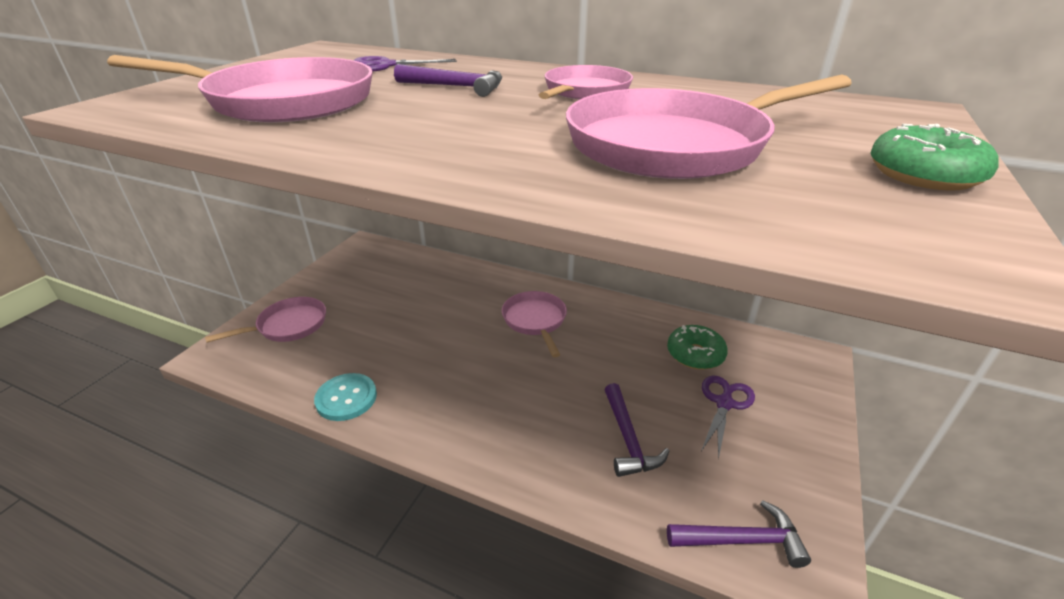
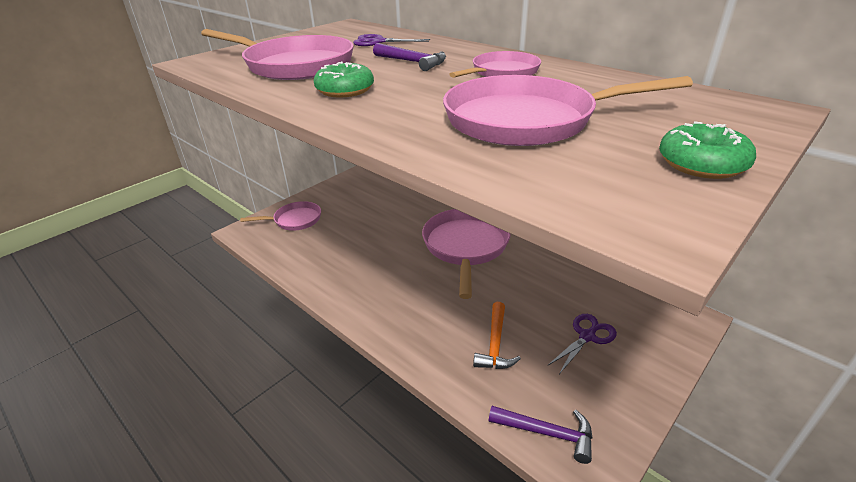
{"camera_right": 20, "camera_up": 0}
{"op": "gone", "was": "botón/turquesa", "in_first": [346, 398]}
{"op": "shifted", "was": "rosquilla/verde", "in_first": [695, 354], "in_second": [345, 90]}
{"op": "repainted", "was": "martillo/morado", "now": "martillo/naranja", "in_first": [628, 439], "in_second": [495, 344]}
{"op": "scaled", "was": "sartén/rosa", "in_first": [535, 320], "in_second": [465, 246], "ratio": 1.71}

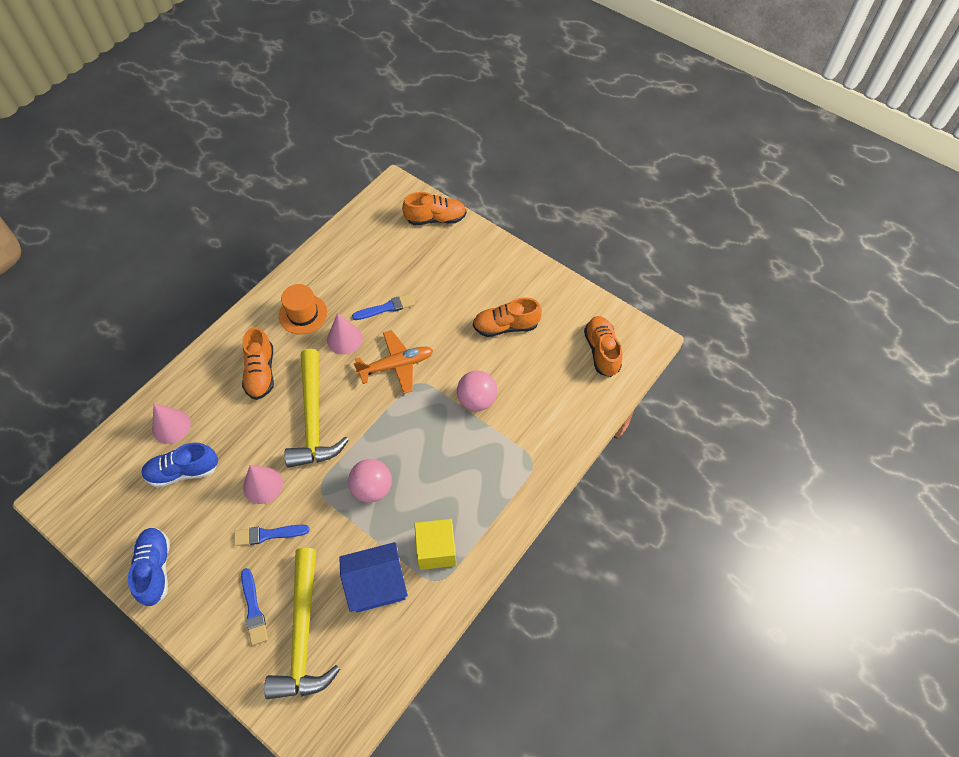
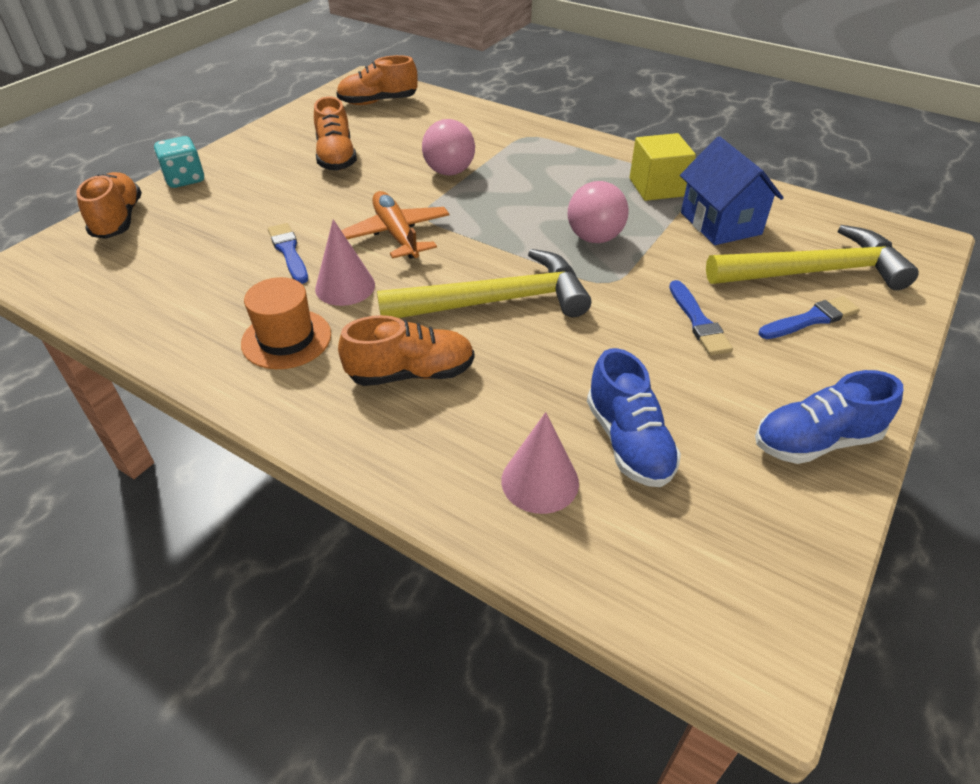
{"camera_right": -95, "camera_up": -15}
{"op": "gone", "was": "cono/rosa", "in_first": [263, 485]}
{"op": "new", "now": "dado/turquesa", "in_second": [185, 179]}

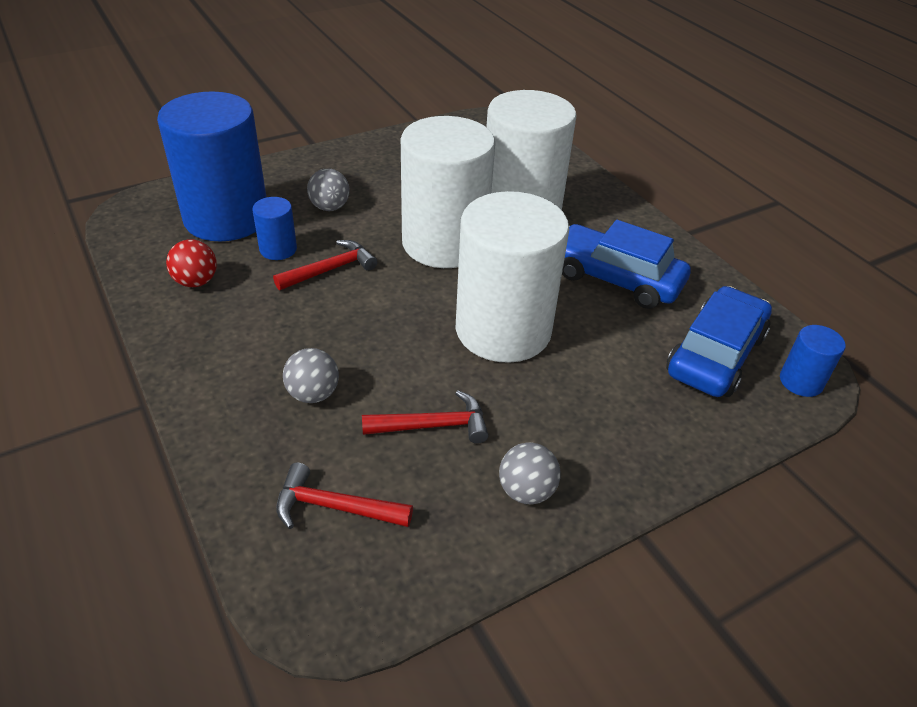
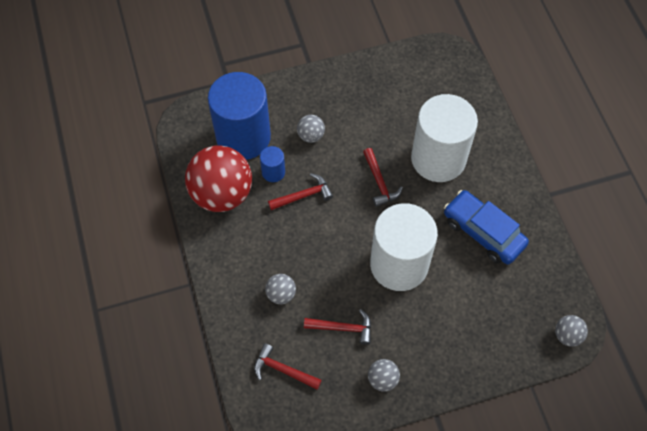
{"camera_right": 15, "camera_up": 20}
{"op": "gone", "was": "coche/azul", "in_first": [715, 355]}
{"op": "swapped", "was": "cilindro/blanco", "now": "martillo/rojo", "in_first": [444, 243], "in_second": [380, 182]}
{"op": "swapped", "was": "cilindro/azul", "now": "pelota/gris", "in_first": [801, 382], "in_second": [567, 335]}
{"op": "scaled", "was": "pelota/rojo", "in_first": [196, 282], "in_second": [222, 194], "ratio": 2.26}

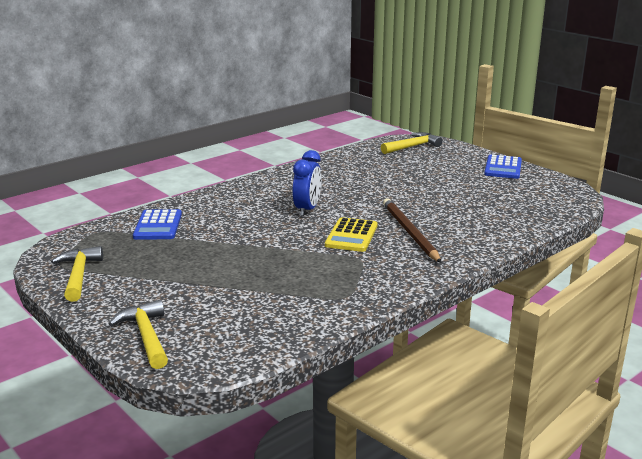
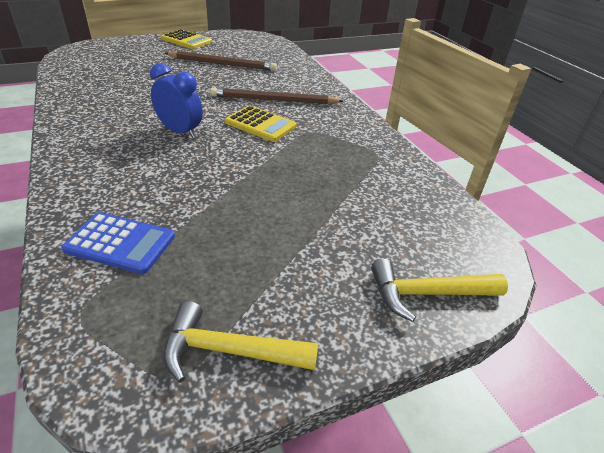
{"camera_right": -75, "camera_up": 15}
{"op": "gone", "was": "martillo/amarillo", "in_first": [413, 146]}
{"op": "new", "now": "lápiz/marrón", "in_second": [222, 64]}
{"op": "repainted", "was": "calculadora/azul", "now": "calculadora/amarillo", "in_first": [503, 168], "in_second": [186, 40]}

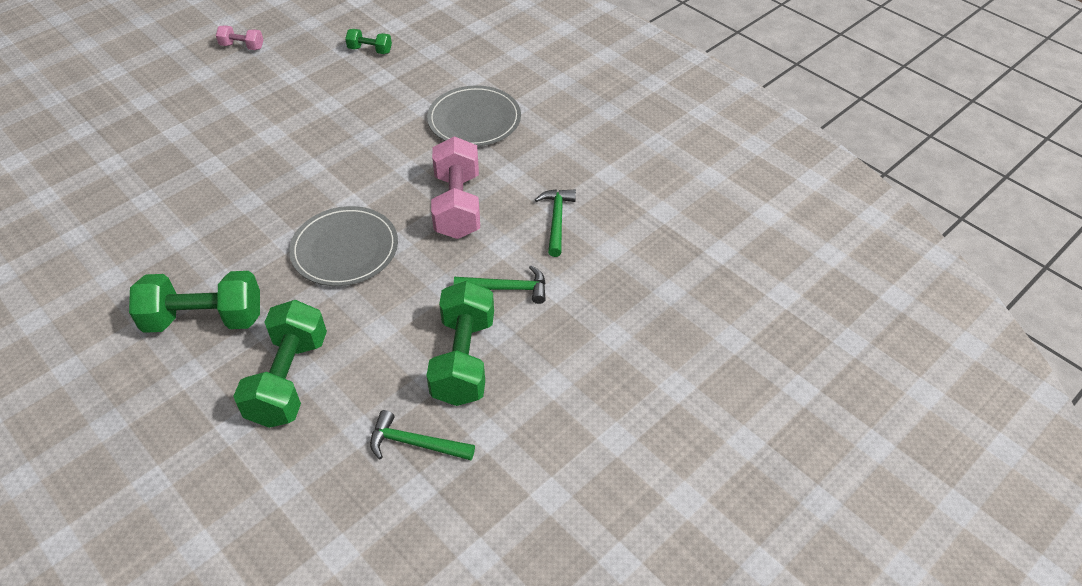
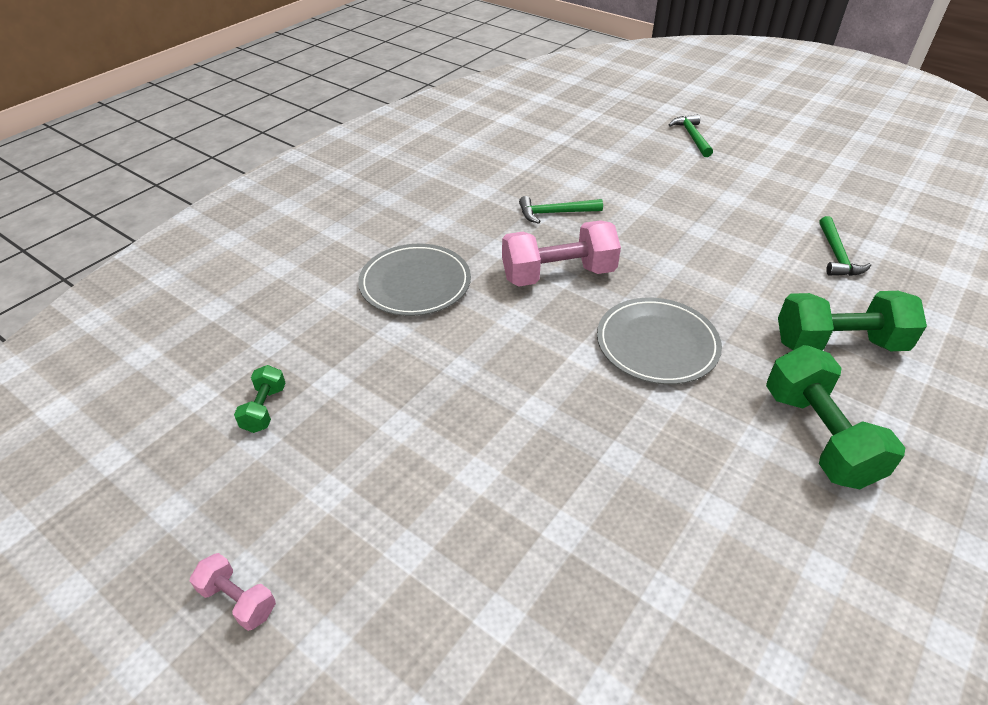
{"camera_right": -100, "camera_up": -5}
{"op": "gone", "was": "mancuerna/verde", "in_first": [464, 359]}
{"op": "shifted", "was": "martillo/verde", "in_first": [507, 288], "in_second": [691, 137]}
{"op": "rotated", "was": "mancuerna/rosa", "in_first": [242, 46], "in_second": [238, 600], "clockwise": -60}

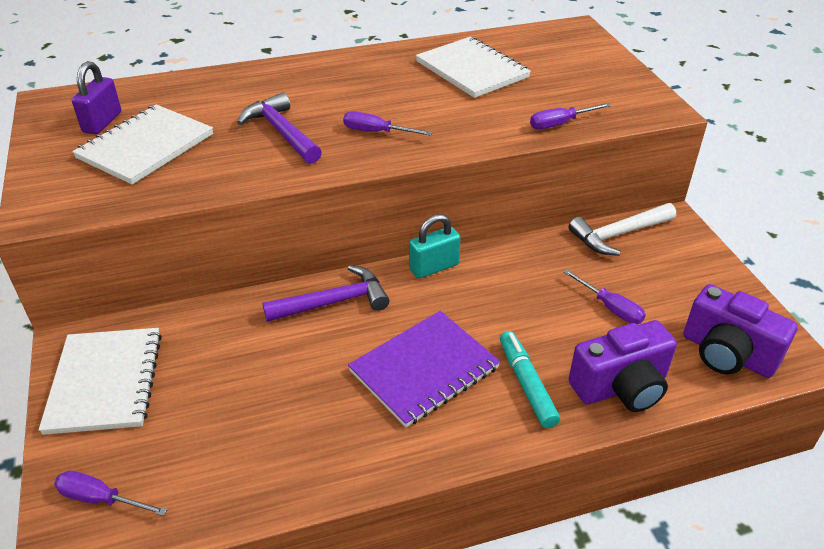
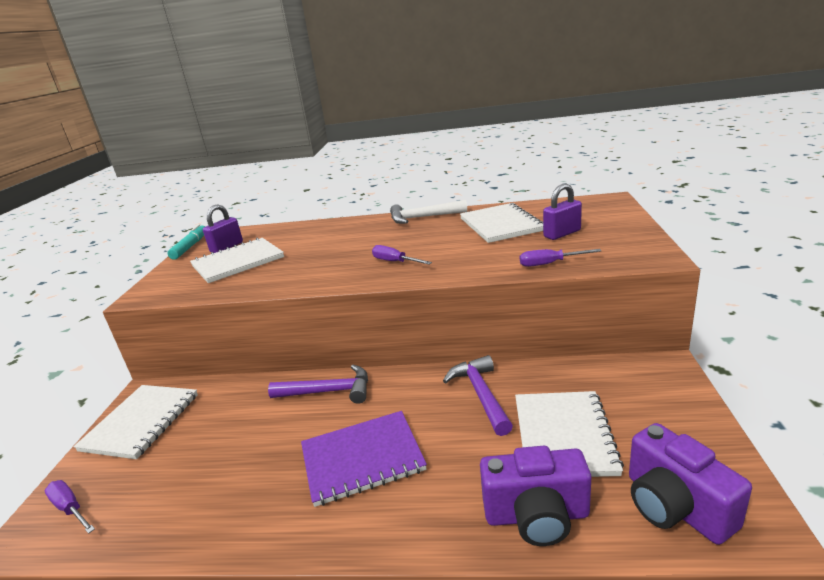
{"camera_right": 25, "camera_up": -15}
{"op": "gone", "was": "candado/turquesa", "in_first": [434, 267]}
{"op": "new", "now": "candado/morado", "in_second": [562, 234]}
{"op": "shifted", "was": "martillo/morado", "in_first": [282, 132], "in_second": [481, 394]}
{"op": "shifted", "was": "rotulador/turquesa", "in_first": [526, 384], "in_second": [190, 247]}
{"op": "shifted", "was": "martillo/blanco", "in_first": [618, 234], "in_second": [423, 217]}
{"op": "swapped", "was": "destornillador/morado", "now": "cuaderno/blanco", "in_first": [610, 307], "in_second": [564, 435]}

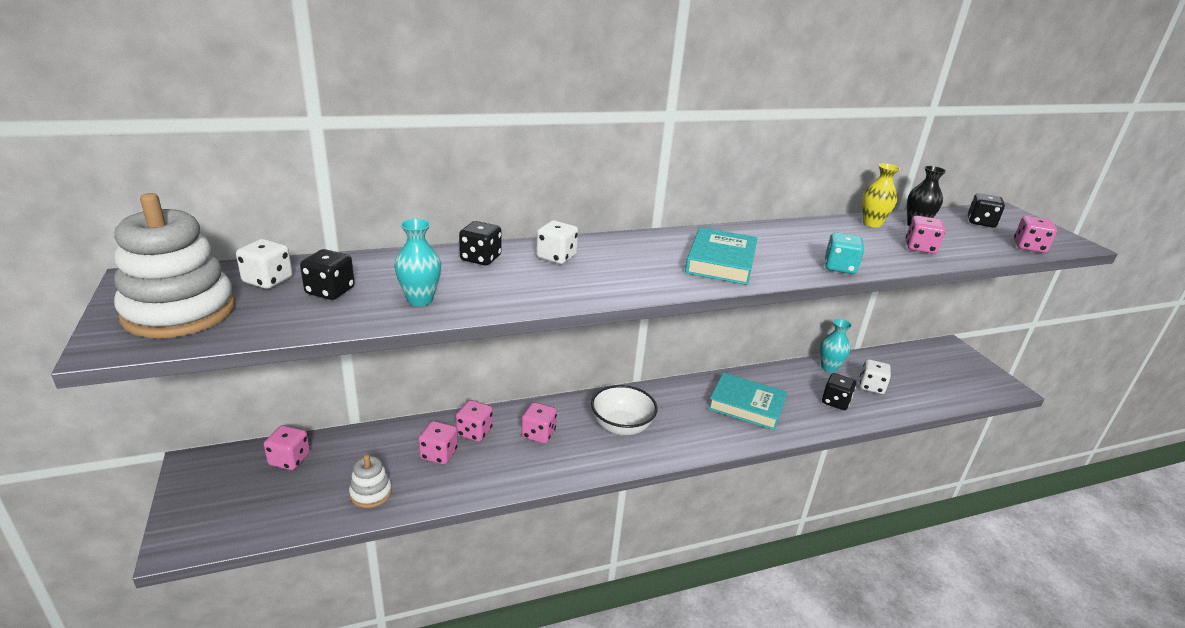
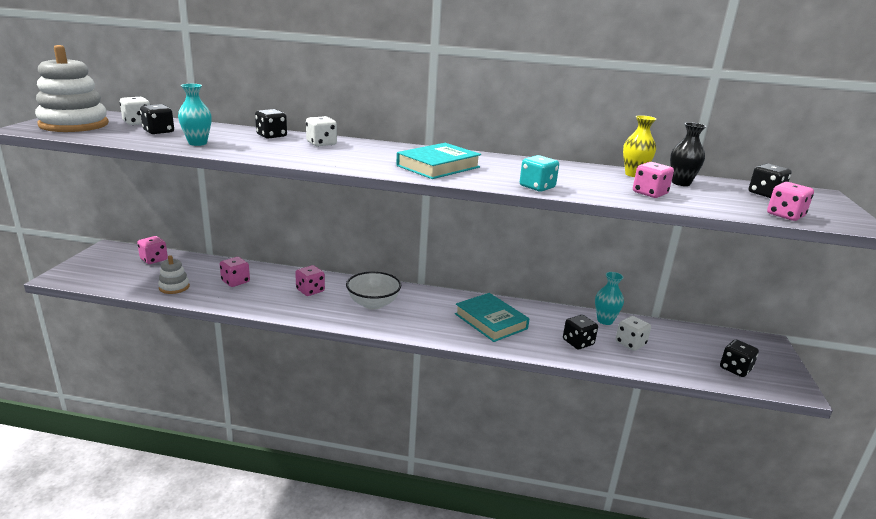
{"camera_right": 30, "camera_up": -5}
{"op": "gone", "was": "dado/rosa", "in_first": [474, 432]}
{"op": "new", "now": "dado/negro", "in_second": [735, 369]}

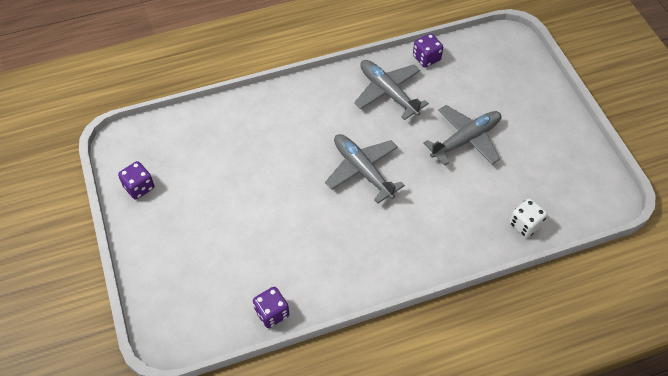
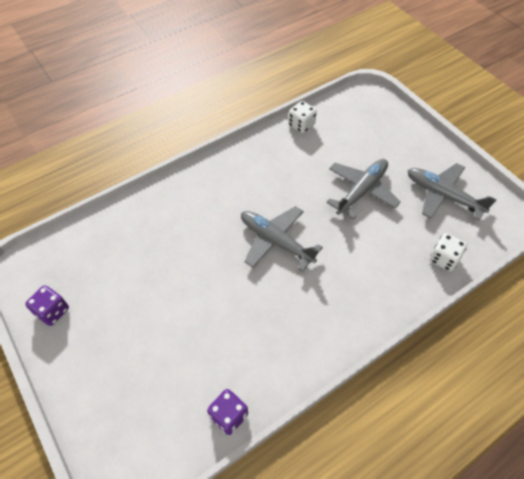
{"camera_right": -15, "camera_up": 0}
{"op": "shifted", "was": "avión/gris", "in_first": [388, 92], "in_second": [443, 195]}
{"op": "repainted", "was": "dado/morado", "now": "dado/blanco", "in_first": [426, 58], "in_second": [301, 125]}

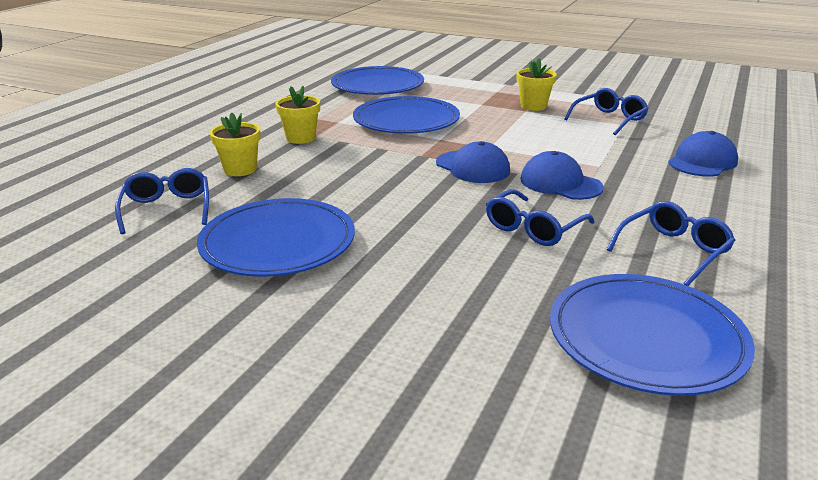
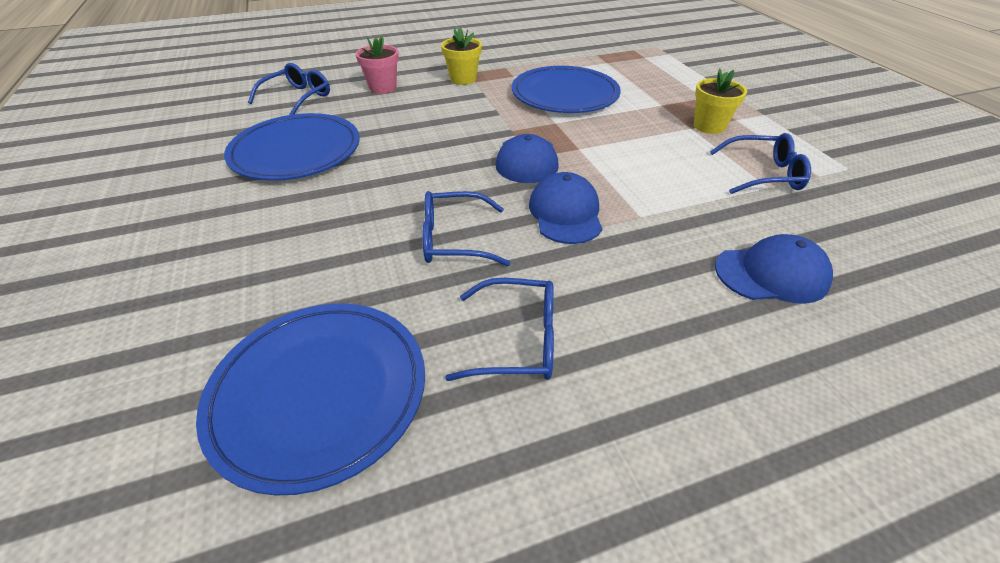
{"camera_right": 45, "camera_up": 15}
{"op": "gone", "was": "plato/azul", "in_first": [377, 85]}
{"op": "repainted", "was": "maceta/amarillo", "now": "maceta/rosa", "in_first": [240, 169], "in_second": [383, 88]}

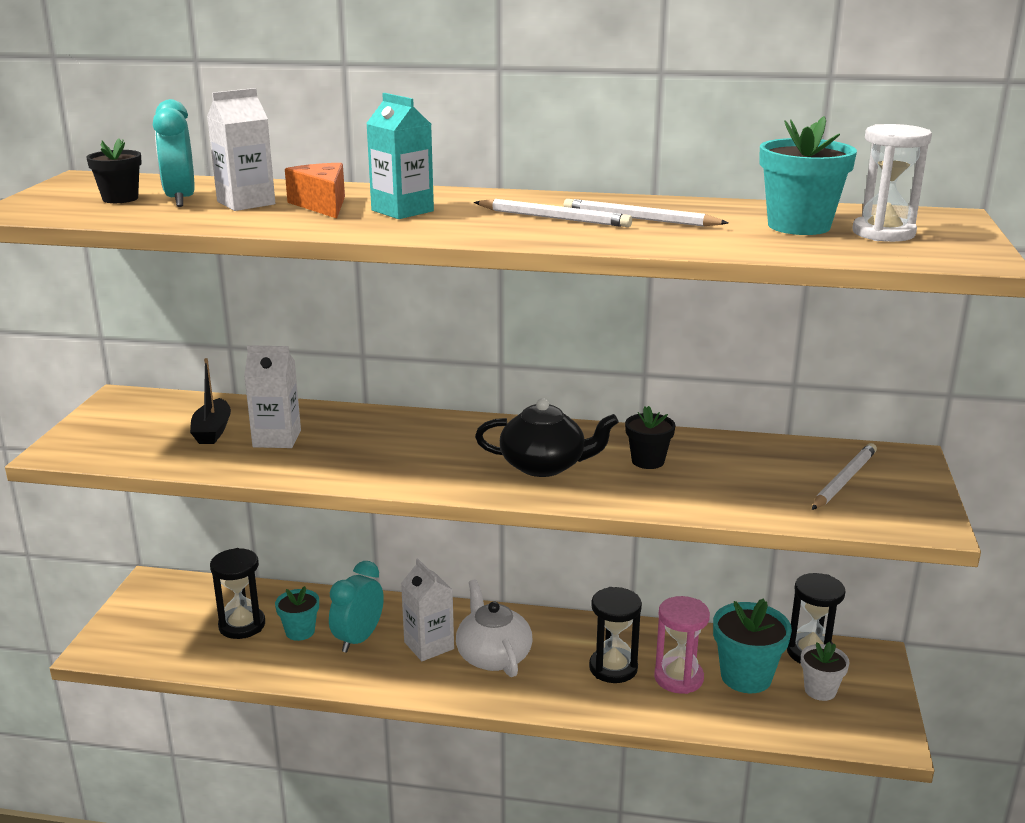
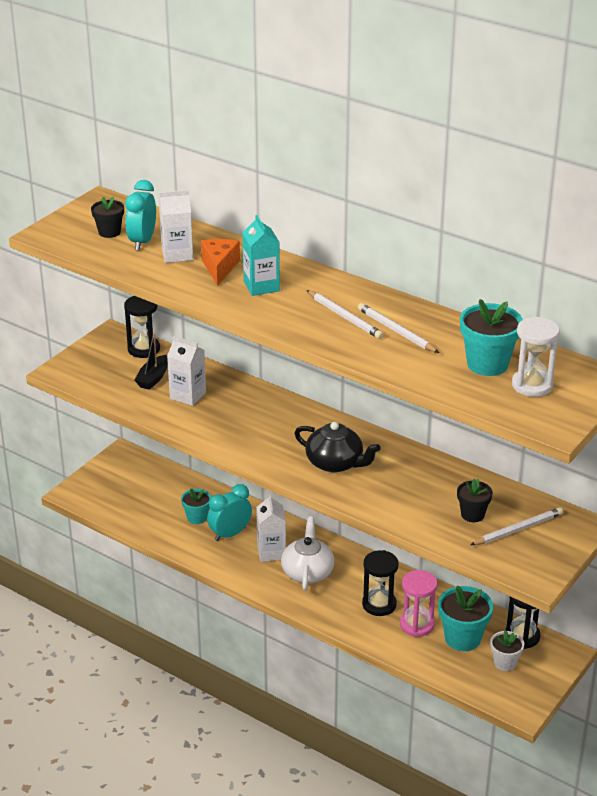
{"camera_right": 25, "camera_up": 10}
{"op": "shifted", "was": "reloj de arena/negro", "in_first": [242, 625], "in_second": [144, 349]}
{"op": "shifted", "was": "maceta/negro", "in_first": [648, 461], "in_second": [472, 514]}

